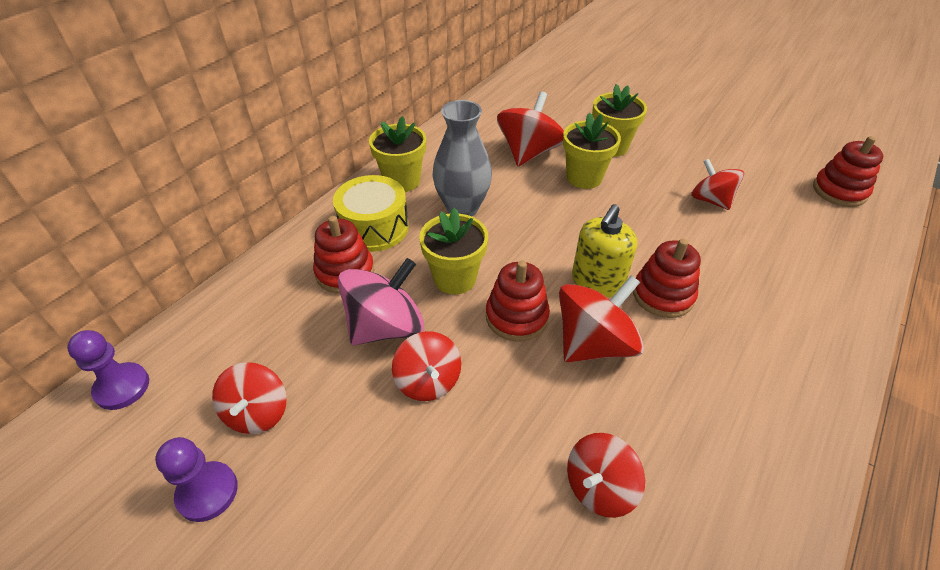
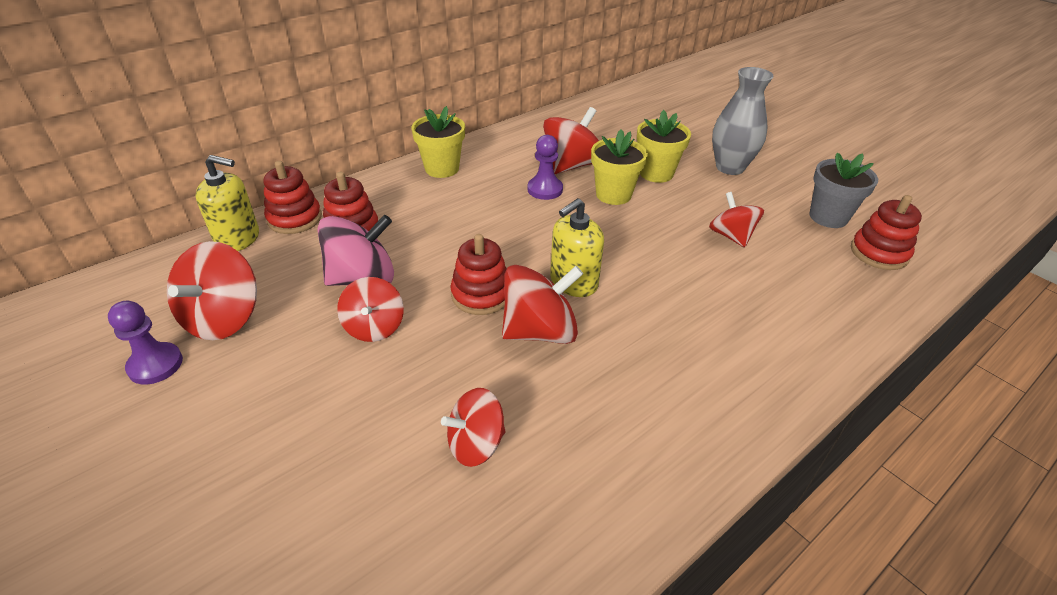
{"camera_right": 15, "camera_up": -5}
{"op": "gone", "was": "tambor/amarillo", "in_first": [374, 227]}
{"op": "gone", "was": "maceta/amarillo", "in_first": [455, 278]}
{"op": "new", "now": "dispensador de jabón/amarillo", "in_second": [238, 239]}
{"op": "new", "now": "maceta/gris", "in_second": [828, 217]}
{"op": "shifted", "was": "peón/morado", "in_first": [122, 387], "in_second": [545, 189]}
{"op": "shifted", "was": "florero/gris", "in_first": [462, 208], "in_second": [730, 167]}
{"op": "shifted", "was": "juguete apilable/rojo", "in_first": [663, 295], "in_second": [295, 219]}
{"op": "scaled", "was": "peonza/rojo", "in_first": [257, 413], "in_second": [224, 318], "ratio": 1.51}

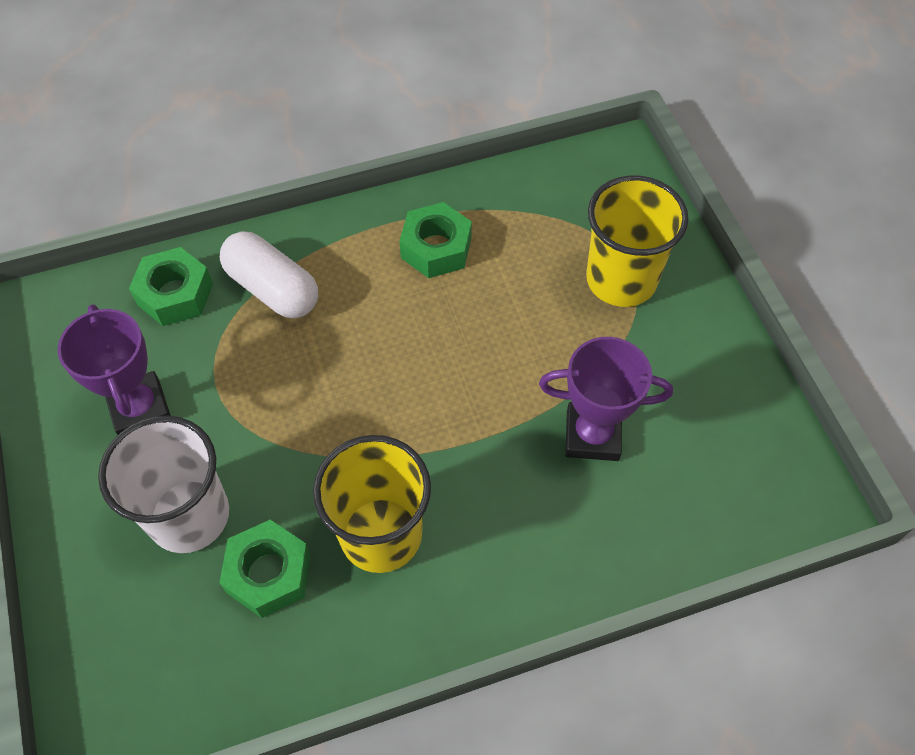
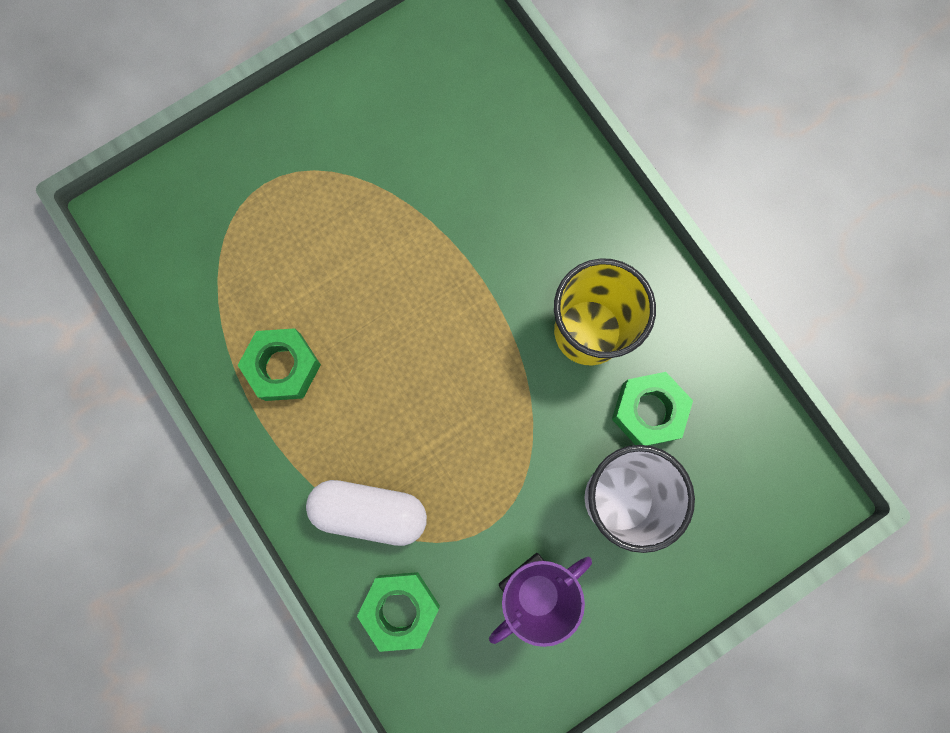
{"camera_right": -105, "camera_up": 20}
{"op": "gone", "was": "trofeo/morado", "in_first": [592, 435]}
{"op": "gone", "was": "vaso/amarillo", "in_first": [621, 279]}
{"op": "rotated", "was": "cápsula/blanco", "in_first": [273, 289], "in_second": [370, 512], "clockwise": 75}

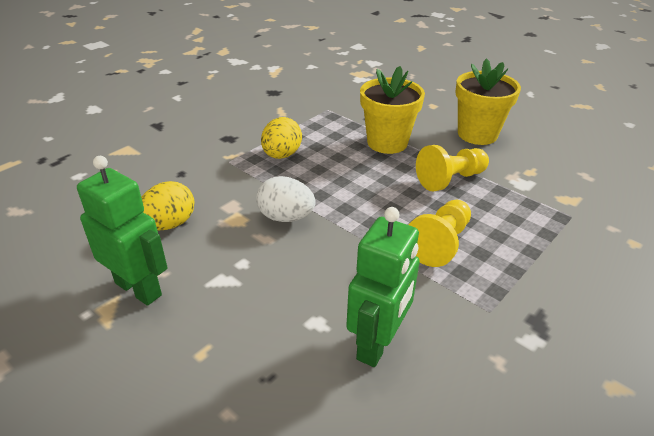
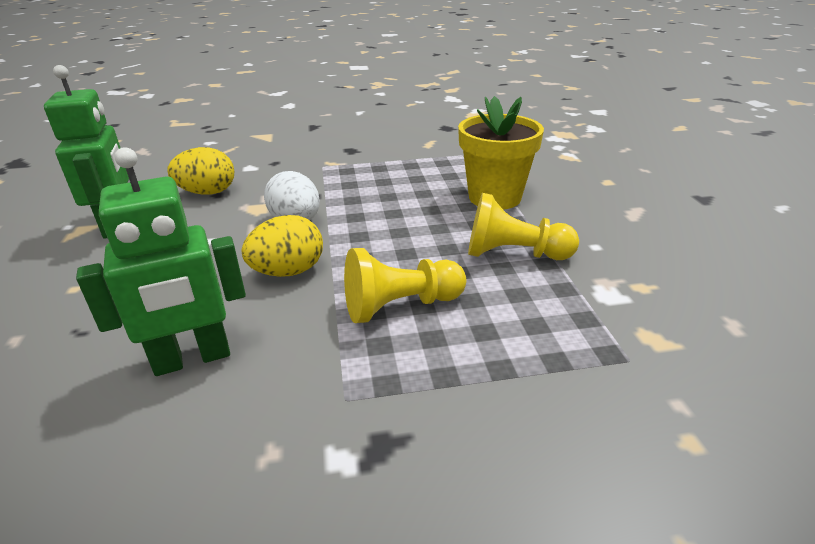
{"camera_right": 40, "camera_up": -5}
{"op": "gone", "was": "maceta/amarillo", "in_first": [477, 134]}
{"op": "shifted", "was": "huevo/amarillo", "in_first": [281, 155], "in_second": [288, 272]}

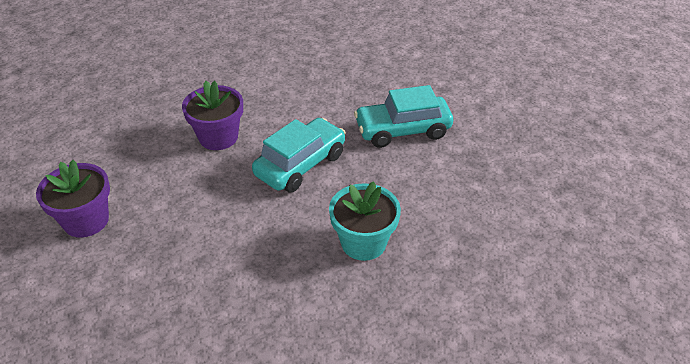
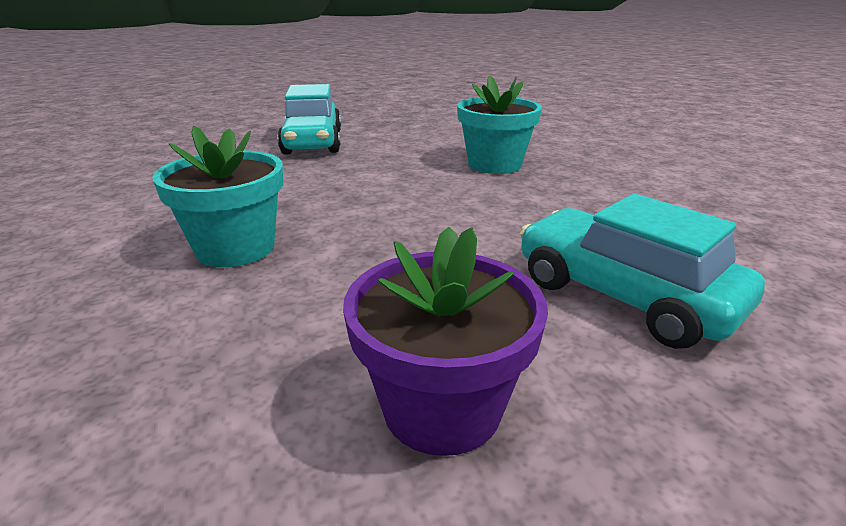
{"camera_right": -85, "camera_up": -15}
{"op": "shifted", "was": "coche/turquesa", "in_first": [300, 164], "in_second": [623, 296]}
{"op": "repainted", "was": "maceta/morado", "now": "maceta/turquesa", "in_first": [218, 137], "in_second": [235, 248]}

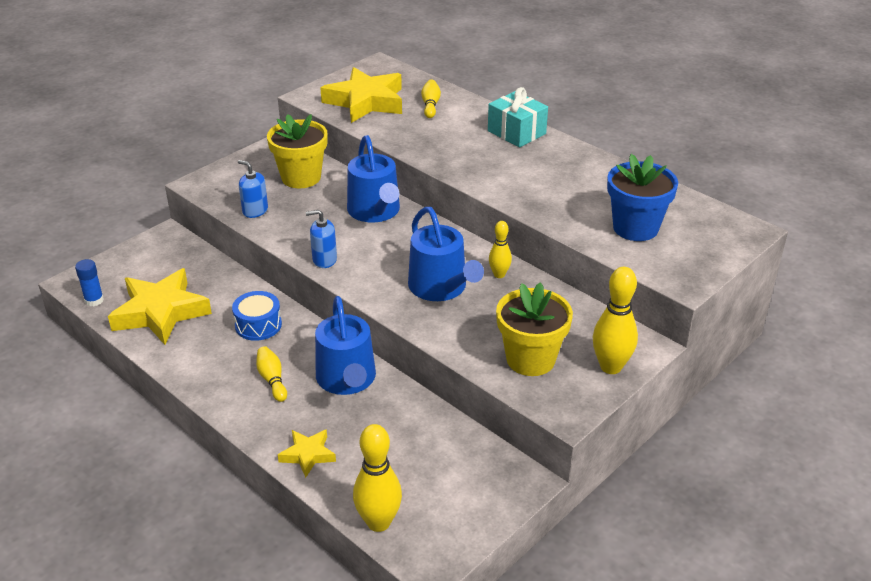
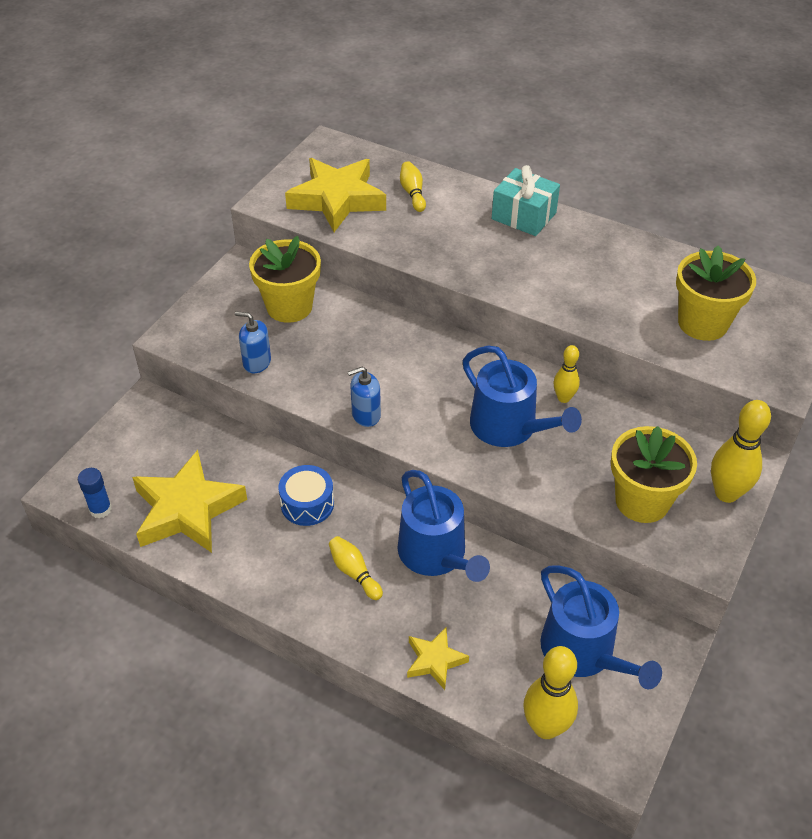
{"camera_right": -15, "camera_up": 10}
{"op": "shifted", "was": "regadera/azul", "in_first": [375, 211], "in_second": [583, 652]}
{"op": "repainted", "was": "maceta/azul", "now": "maceta/amarillo", "in_first": [635, 228], "in_second": [702, 323]}

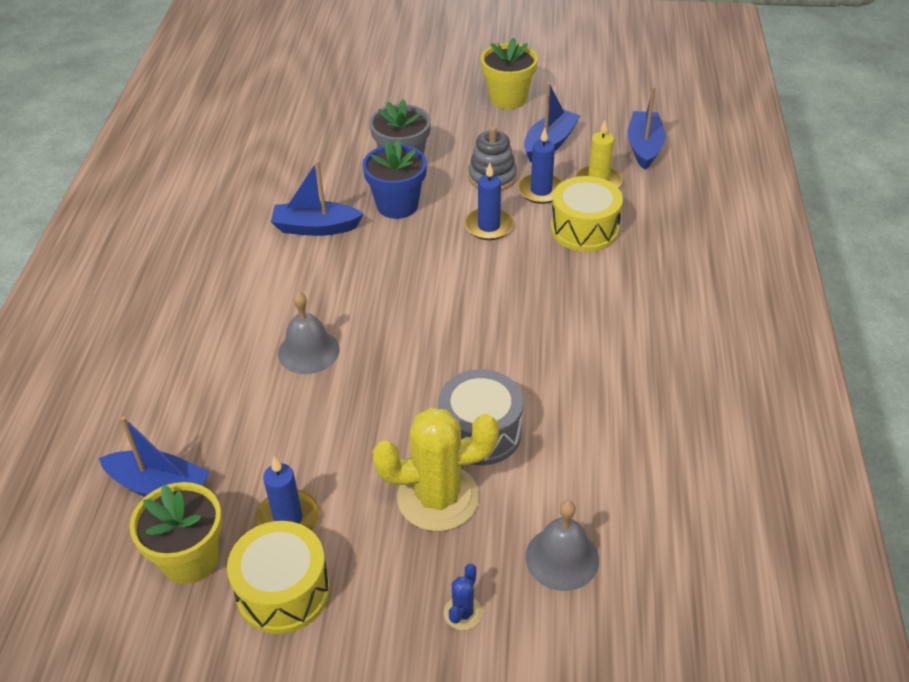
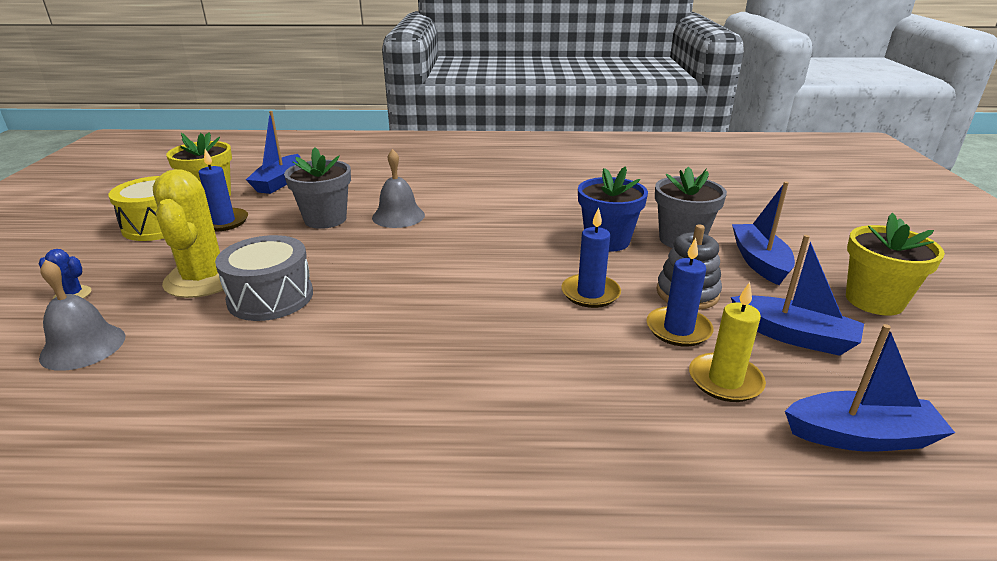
{"camera_right": 85, "camera_up": -15}
{"op": "gone", "was": "tambor/amarillo", "in_first": [584, 229]}
{"op": "new", "now": "maceta/gris", "in_second": [325, 219]}
{"op": "shifted", "was": "barco/azul", "in_first": [316, 227], "in_second": [759, 262]}

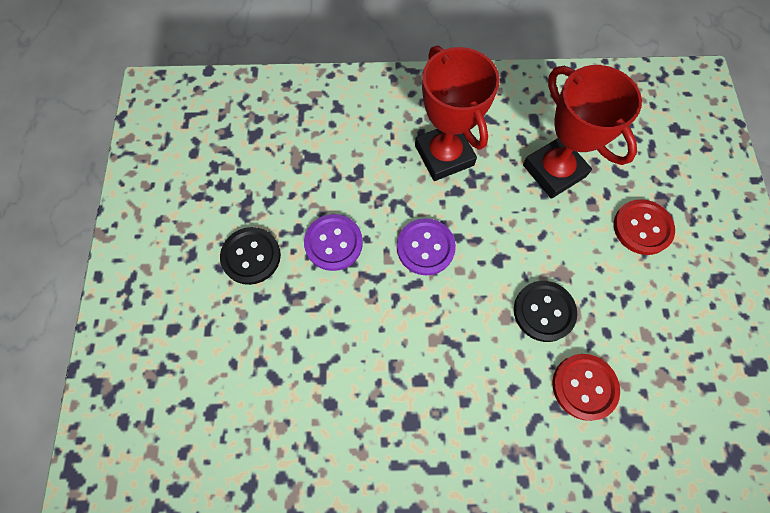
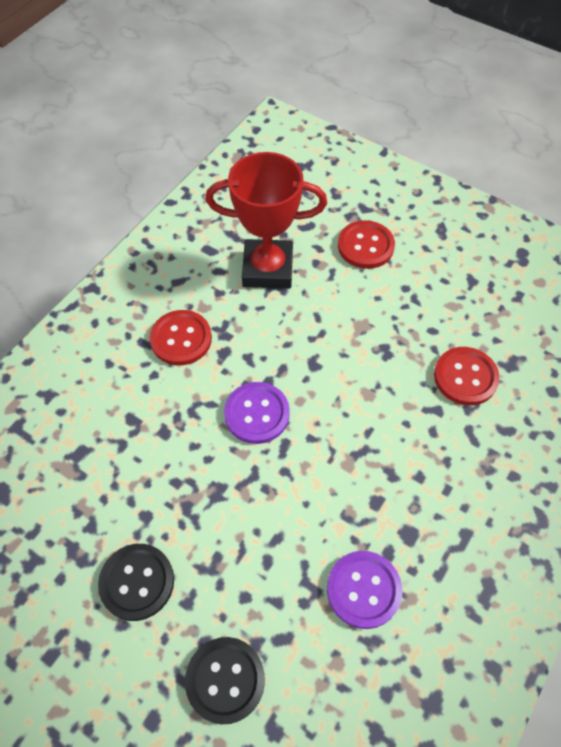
{"camera_right": -55, "camera_up": -10}
{"op": "shifted", "was": "botón/morado", "in_first": [333, 243], "in_second": [363, 590]}
{"op": "shifted", "was": "botón/negro", "in_first": [544, 311], "in_second": [225, 680]}
{"op": "swapped", "was": "trofeo/rojo", "now": "botón/rojo", "in_first": [444, 155], "in_second": [181, 339]}

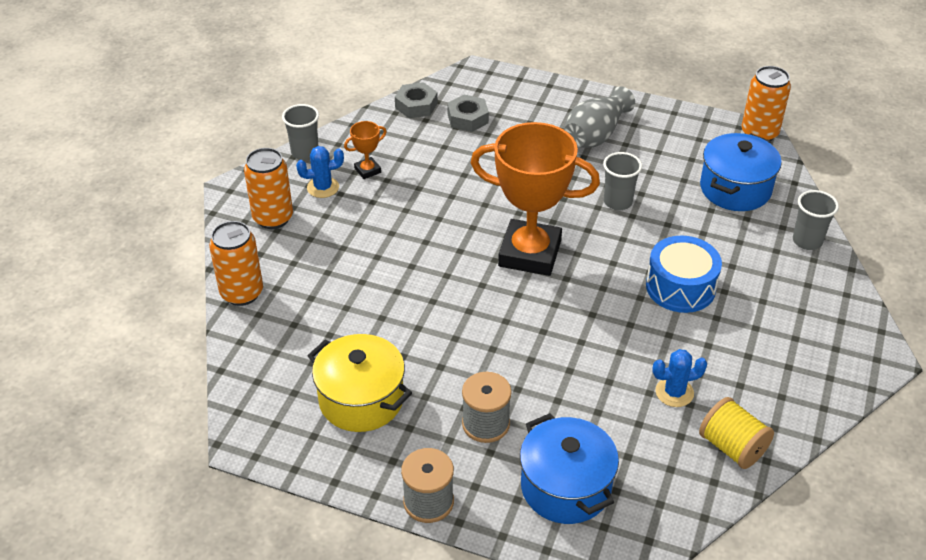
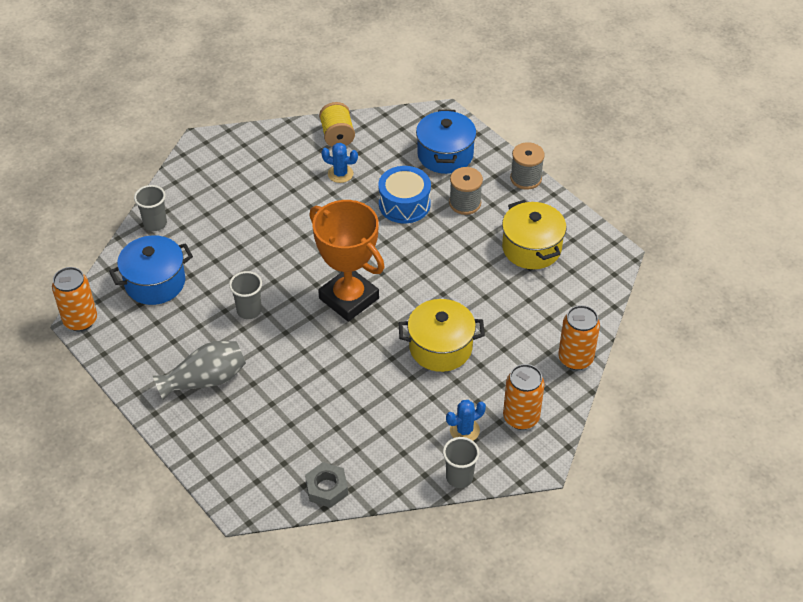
{"camera_right": -150, "camera_up": 5}
{"op": "gone", "was": "trofeo/naranja", "in_first": [367, 170]}
{"op": "gone", "was": "tuerca/gris", "in_first": [468, 118]}
{"op": "new", "now": "olla/amarillo", "in_second": [440, 347]}
{"op": "shifted", "was": "tambor/azul", "in_first": [680, 287], "in_second": [404, 204]}
{"op": "rotated", "was": "cactus/azul", "in_first": [323, 187], "in_second": [464, 430], "clockwise": -45}

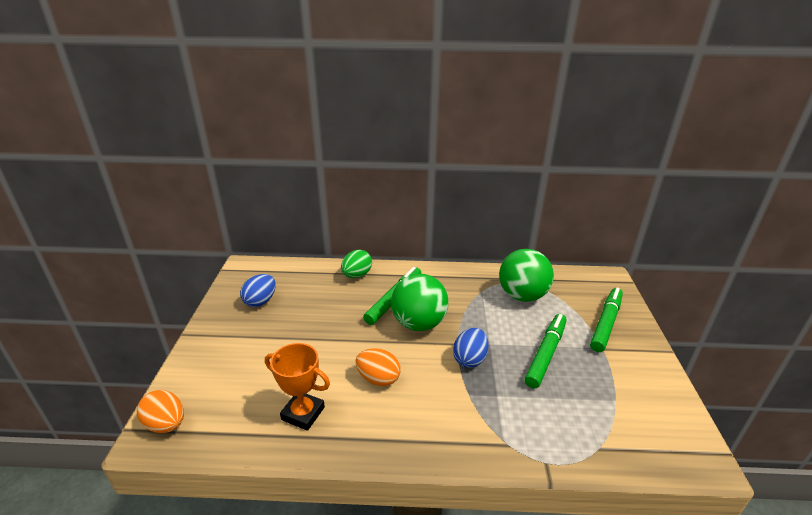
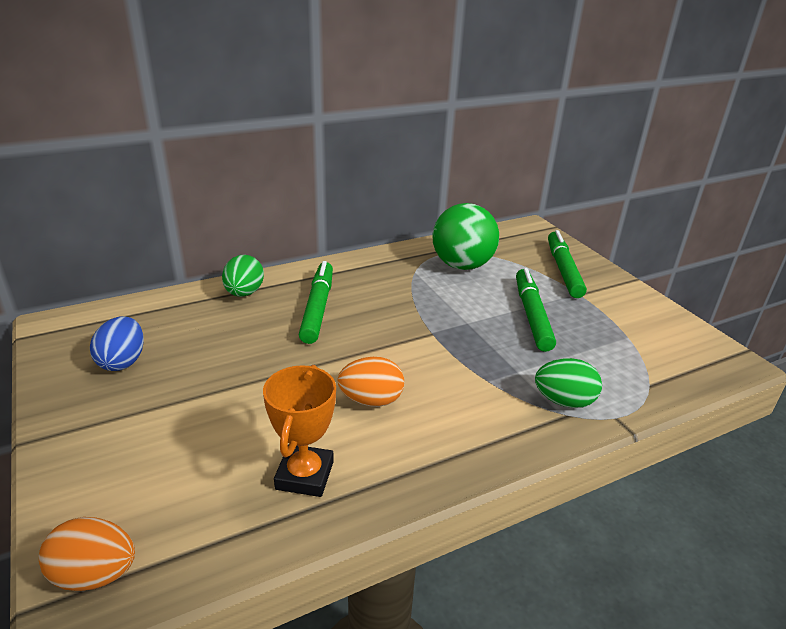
{"camera_right": -30, "camera_up": 0}
{"op": "gone", "was": "pelota/verde", "in_first": [419, 324]}
{"op": "gone", "was": "huevo/azul", "in_first": [469, 359]}
{"op": "new", "now": "huevo/verde", "in_second": [564, 401]}
{"op": "rotated", "was": "trofeo/naranja", "in_first": [303, 413], "in_second": [305, 475], "clockwise": -75}

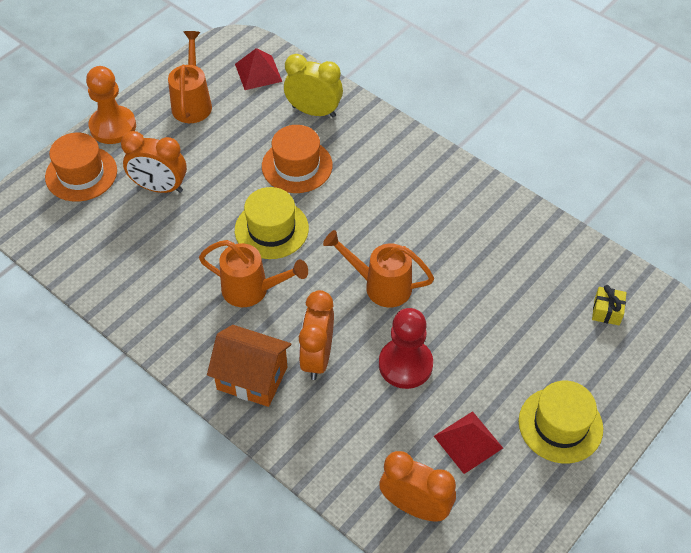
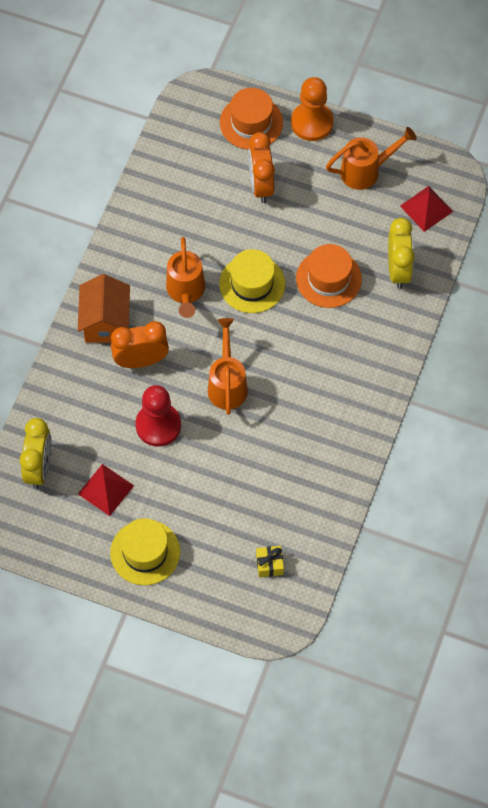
{"camera_right": 70, "camera_up": 10}
{"op": "repainted", "was": "despertador/naranja", "now": "despertador/amarillo", "in_first": [415, 506], "in_second": [39, 468]}

